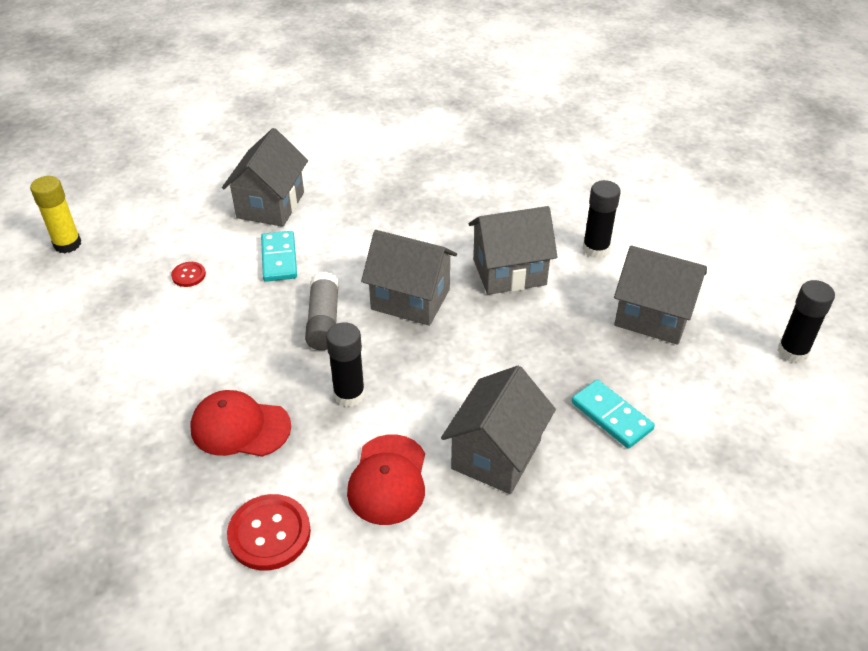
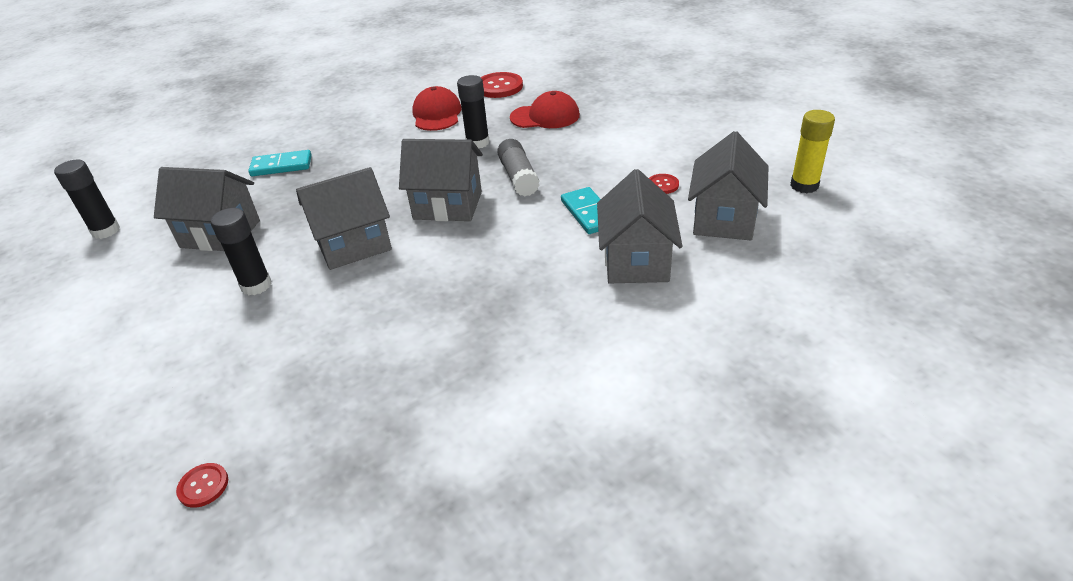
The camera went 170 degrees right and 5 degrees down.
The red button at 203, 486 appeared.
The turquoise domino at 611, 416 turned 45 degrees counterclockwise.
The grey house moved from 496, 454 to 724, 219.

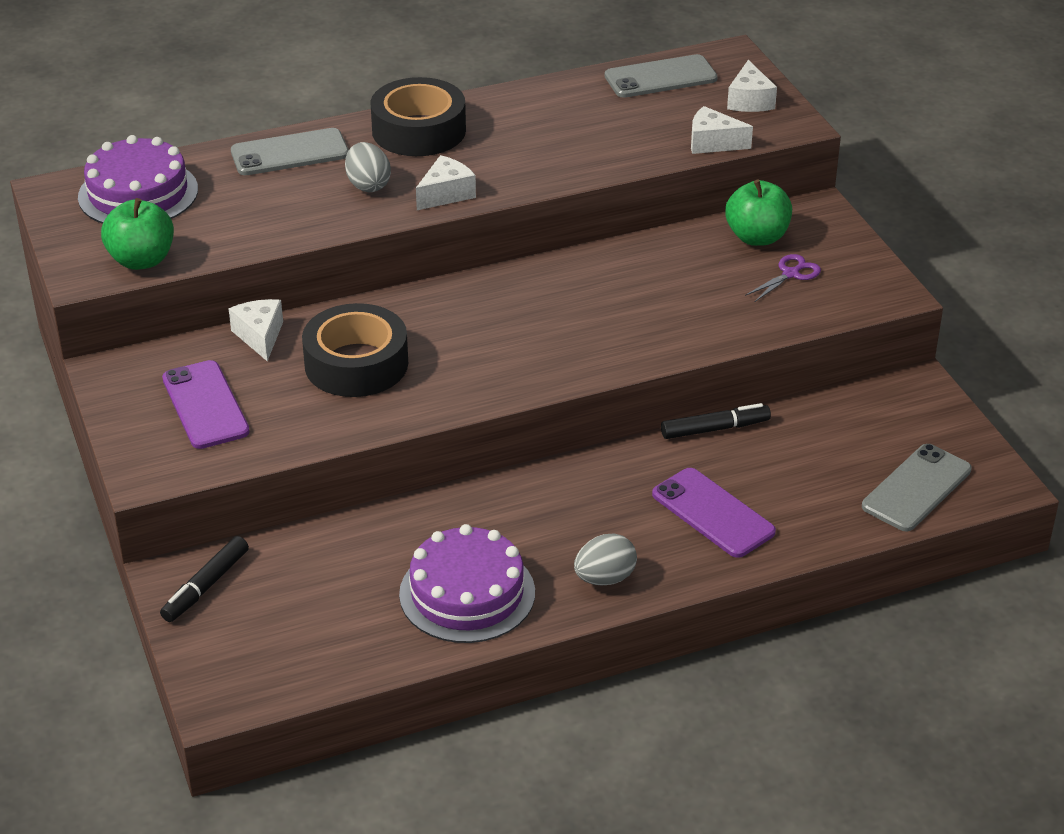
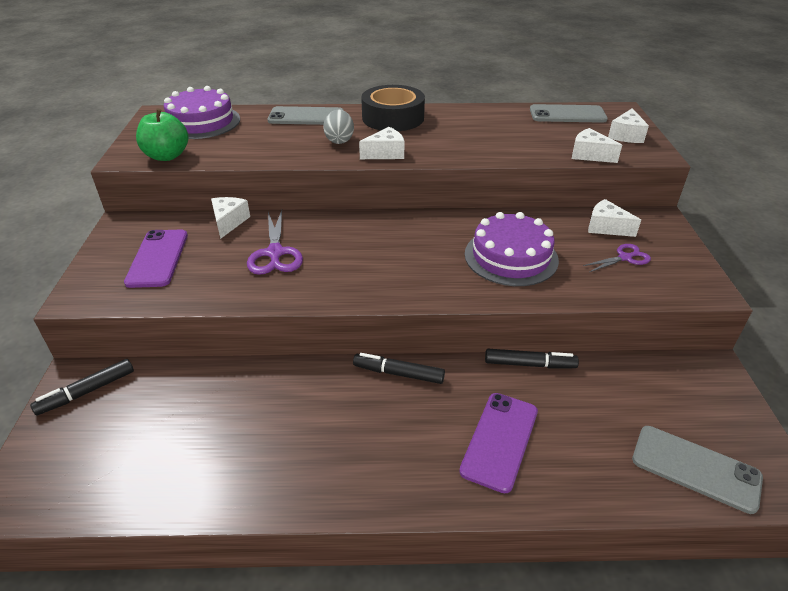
The camera went 20 degrees right and 0 degrees up.
The black tape at 356, 364 was replaced by the purple scissors at 275, 253.
The black marker at 398, 373 appeared.
The purple phone at 713, 513 turned 45 degrees clockwise.
The purple cake moved from 467, 593 to 511, 257.
The green apple at 757, 237 was replaced by the white cheese at 606, 227.
The grey phone at 916, 488 turned 60 degrees clockwise.
The grey egg at 605, 578 disappeared.

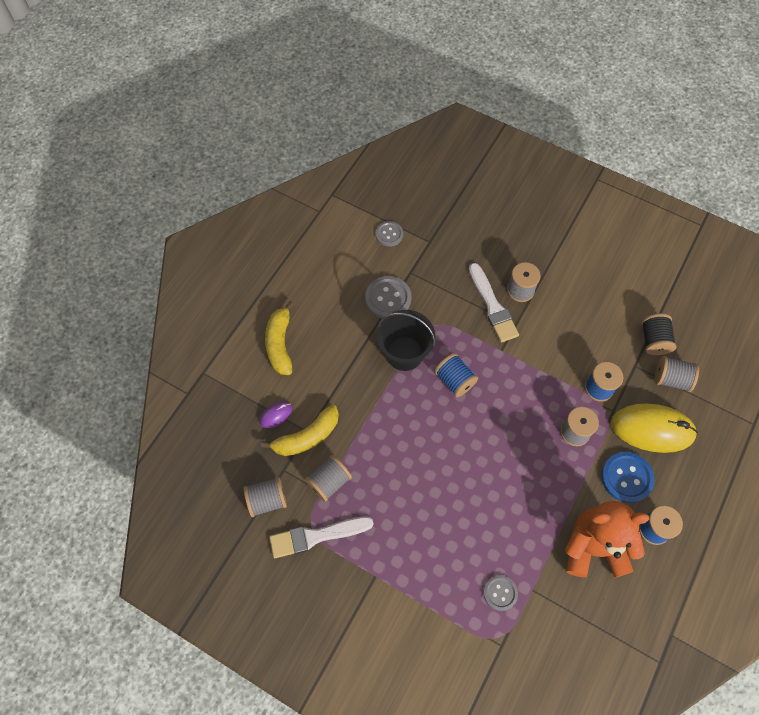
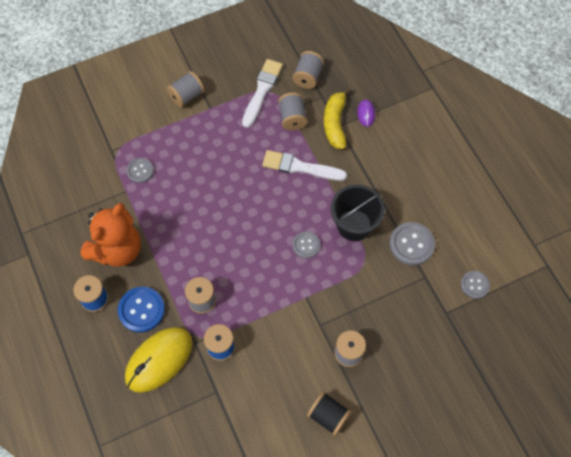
The camera went 125 degrees right and 0 degrees up.
The grey spool moved from 671, 379 to 187, 96.
The white brush moved from 492, 306 to 300, 167.
The blue spool at 455, 380 was replaced by the grey button at 306, 245.
The black spool moved from 653, 340 to 328, 416.
The yellow banana at 280, 344 disappeared.

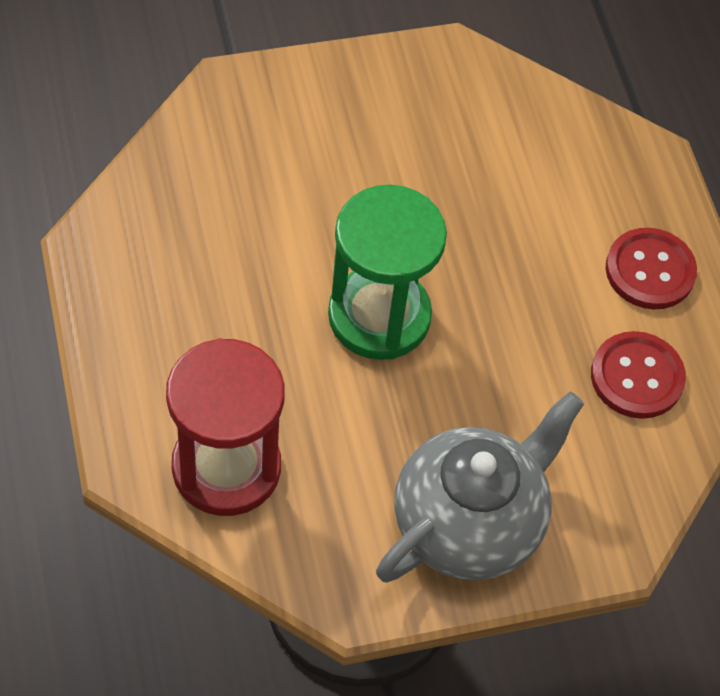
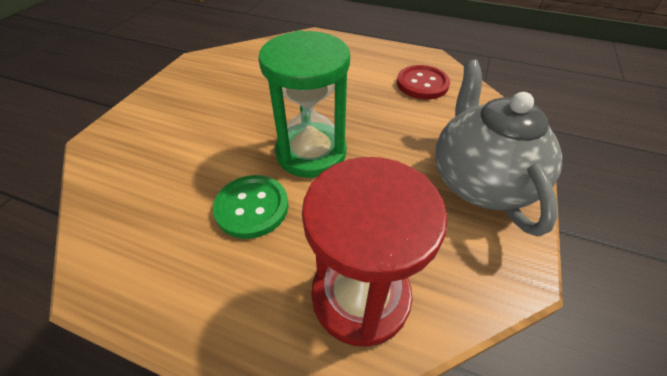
The camera went 50 degrees left and 10 degrees down.
The green button at 252, 207 appeared.
The red button at 650, 271 disappeared.

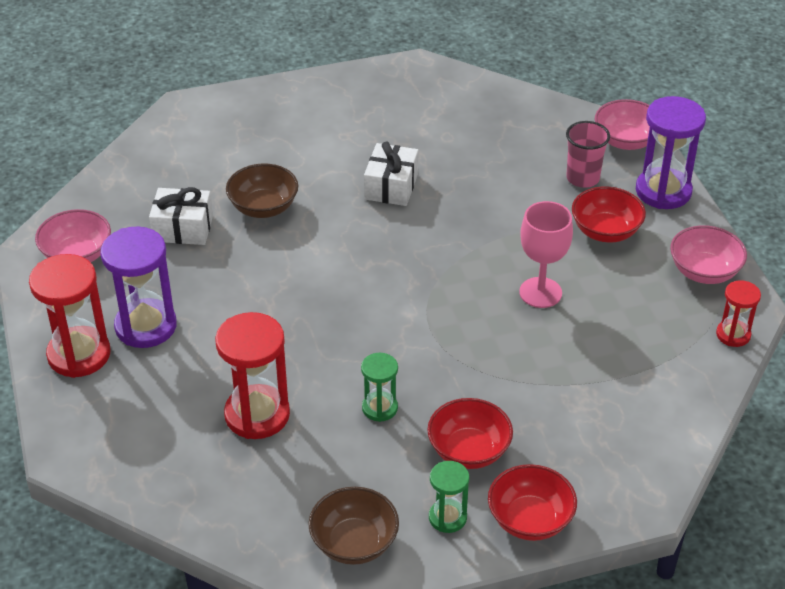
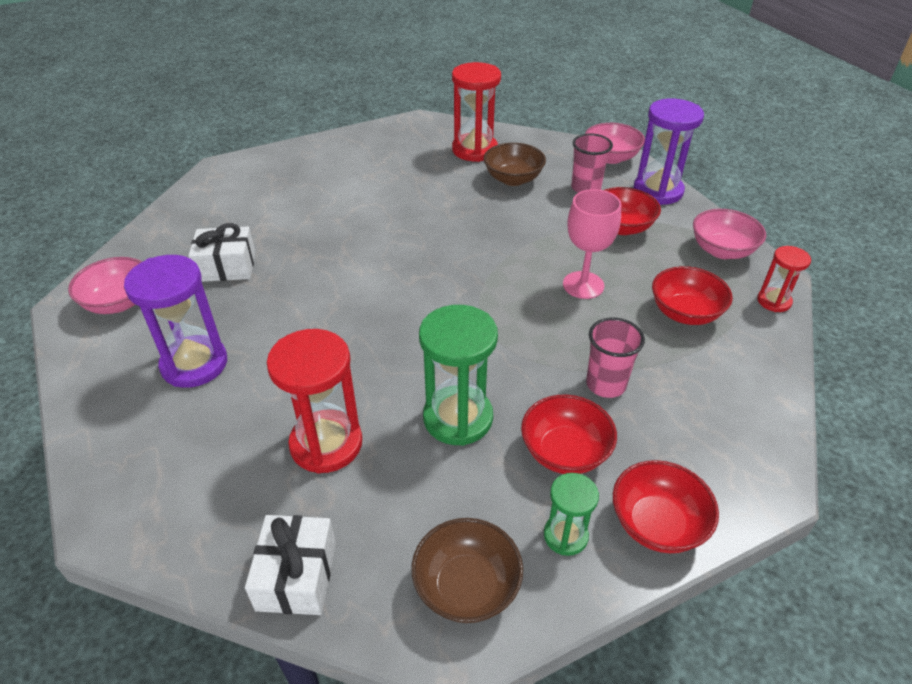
The camera went 10 degrees left and 0 degrees up.
The white gift moved from 391, 186 to 296, 576.
The green hourglass at 379, 408 changed to 1.81 times the size.
The red hourglass moved from 79, 354 to 474, 150.
The brown bowl moved from 263, 207 to 513, 179.
The pink cup at 606, 384 appeared.
The red bowl at 685, 313 appeared.

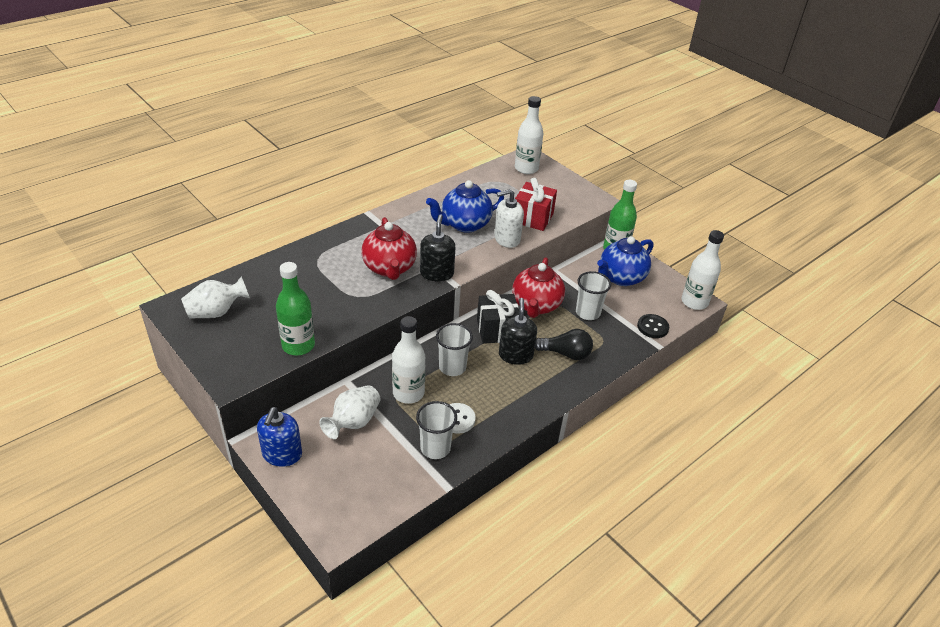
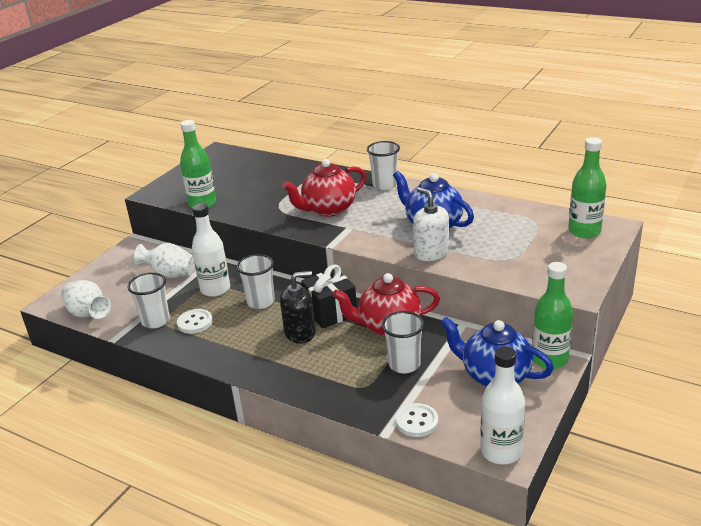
The camera went 75 degrees right and 10 degrees down.
The white vase moved from 216, 312 to 88, 314.
The white cup at 385, 185 appeared.
The black button at 652, 327 became the white button at 417, 421.
The white bottle at 526, 168 became the green bottle at 584, 231.
The blue soap dispenser at 282, 454 disappeared.
The black soap dispenser at 437, 273 disappeared.
The red gift at 533, 218 disappeared.
The black light bulb at 565, 353 disappeared.

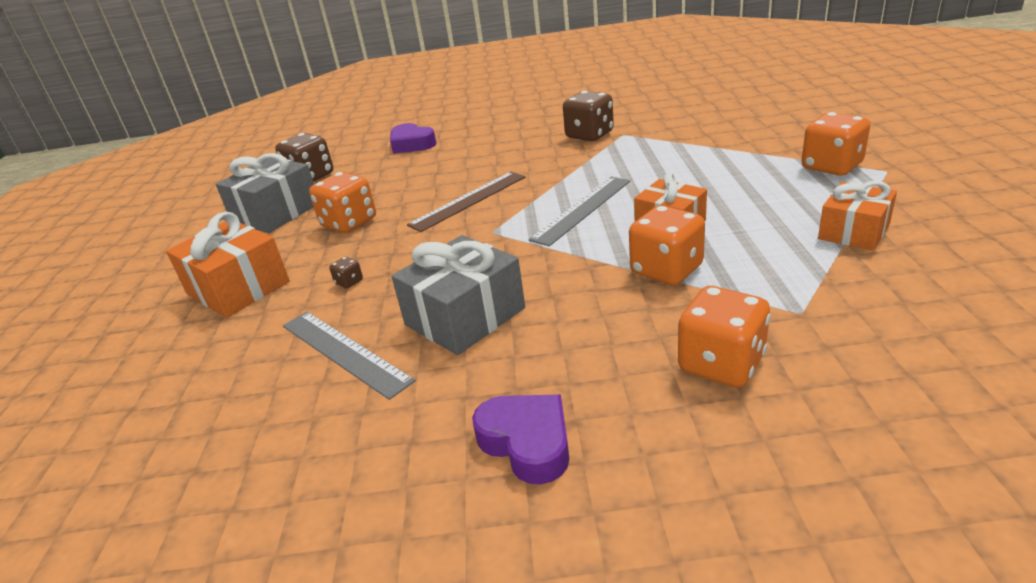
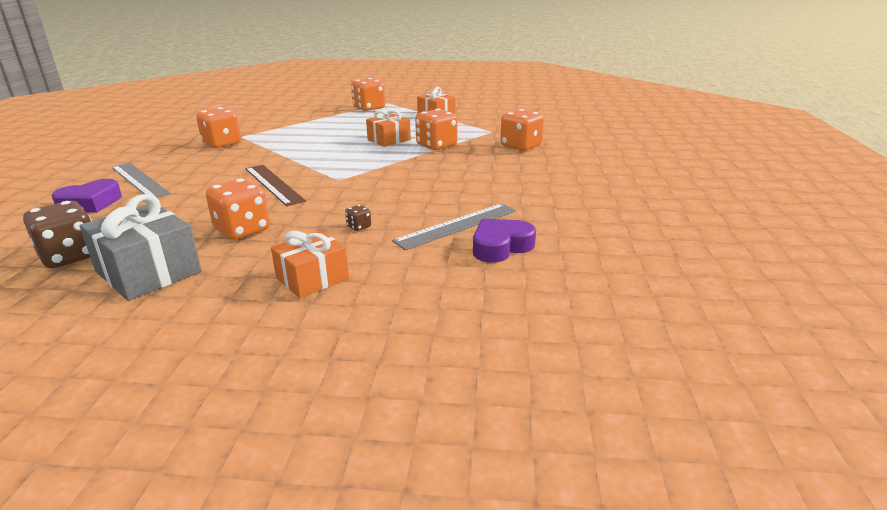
The camera went 85 degrees left and 5 degrees down.
The grey ruler moved from 582, 209 to 139, 180.
The brown dice at 589, 135 became the orange dice at 222, 144.
The orange gift at 238, 288 changed to 0.67 times the size.
The purple heart moved from 527, 443 to 500, 247.
The grey gift at 465, 316 disappeared.

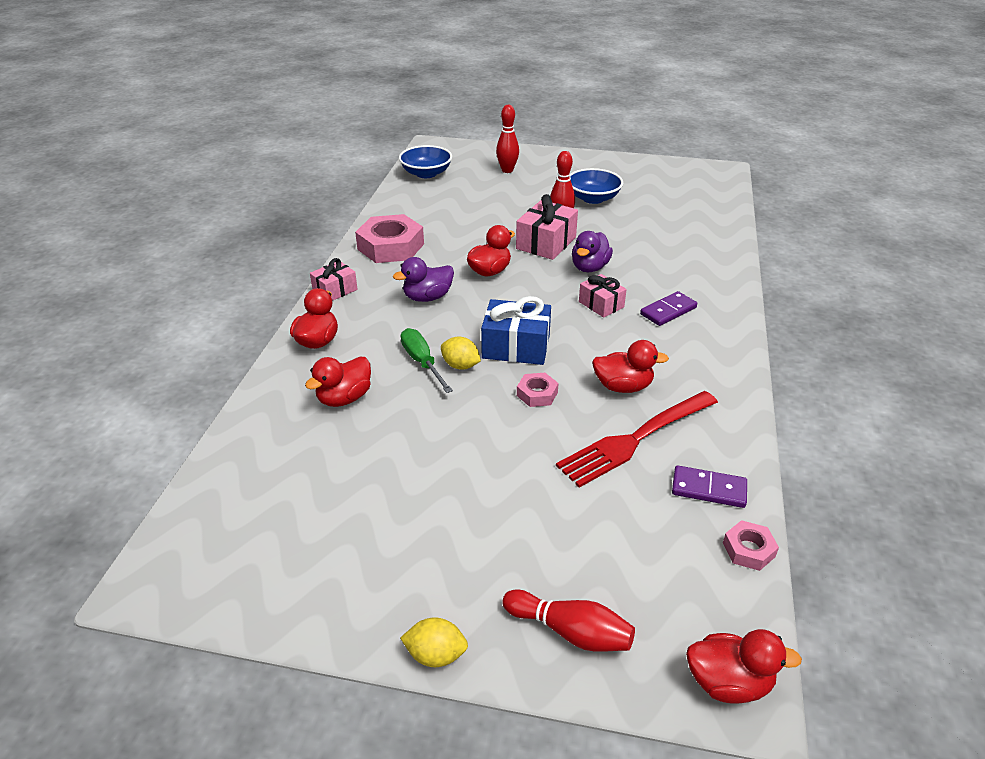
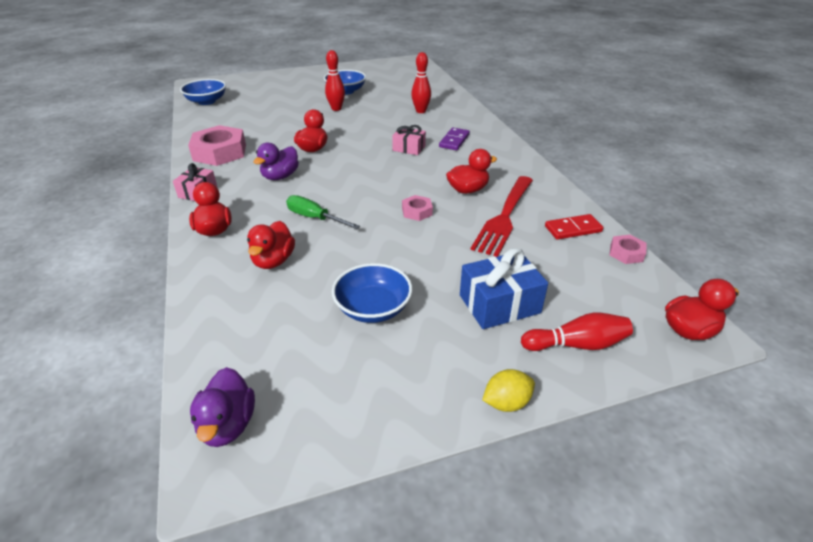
The camera went 30 degrees left and 0 degrees up.
The purple duck moved from 589, 267 to 228, 425.
The blue bowl at 373, 308 appeared.
The red bowling pin moved from 507, 170 to 421, 111.
The blue gift moved from 516, 346 to 499, 304.
The purple domino at 708, 489 became the red domino at 573, 229.
The yellow lemon at 460, 365 disappeared.
The pink gift at 546, 243 disappeared.

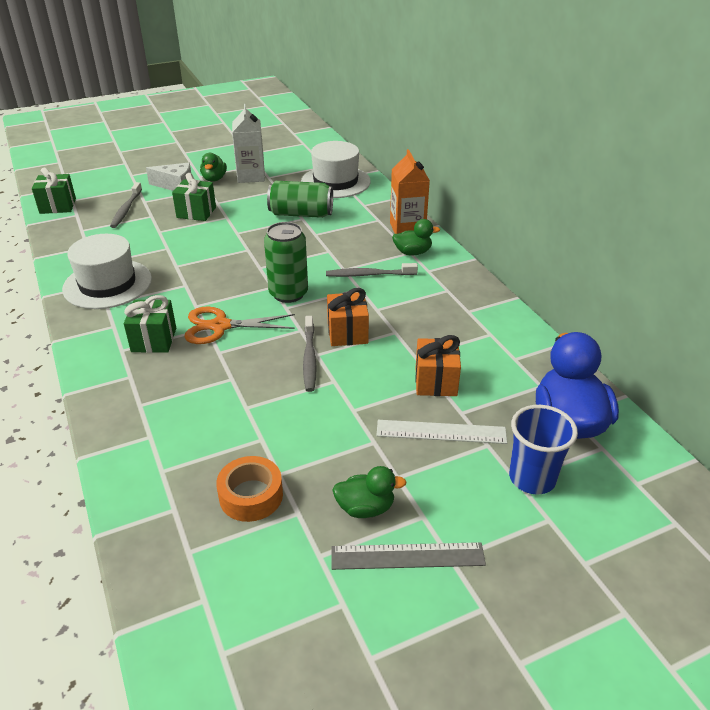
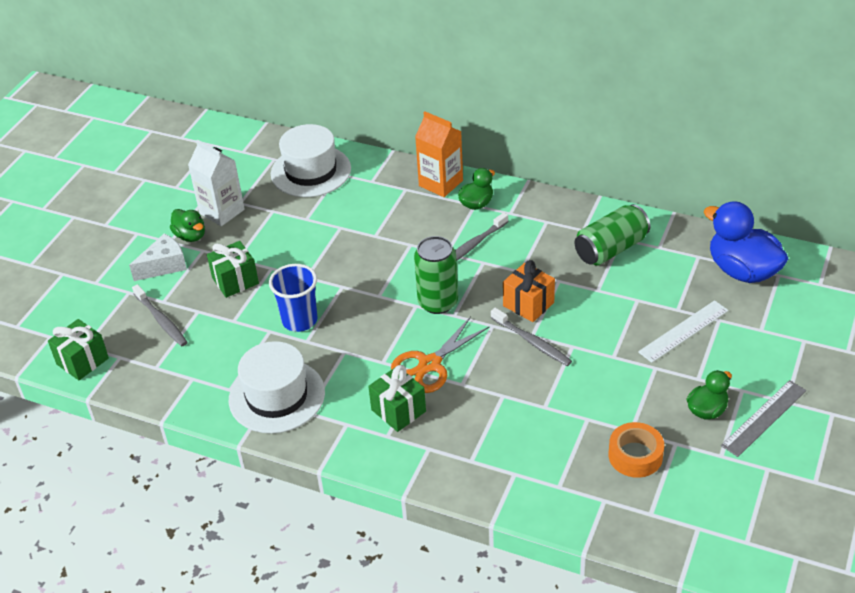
The camera went 40 degrees left and 5 degrees up.
The blue cup moved from 532, 478 to 299, 320.
The green can moved from 301, 214 to 611, 249.
The orange gift at 436, 381 disappeared.

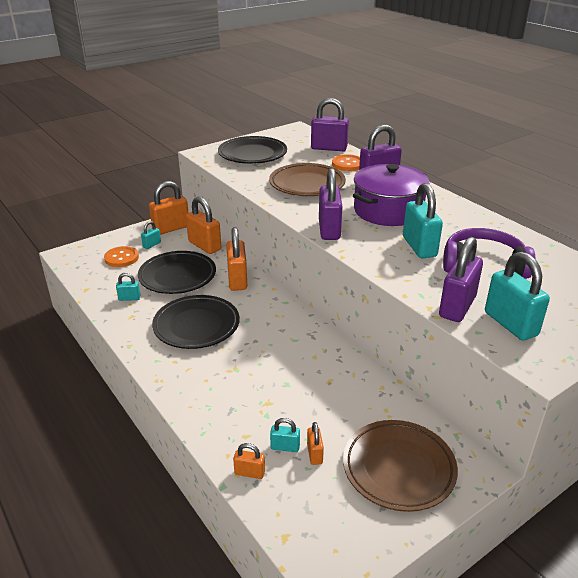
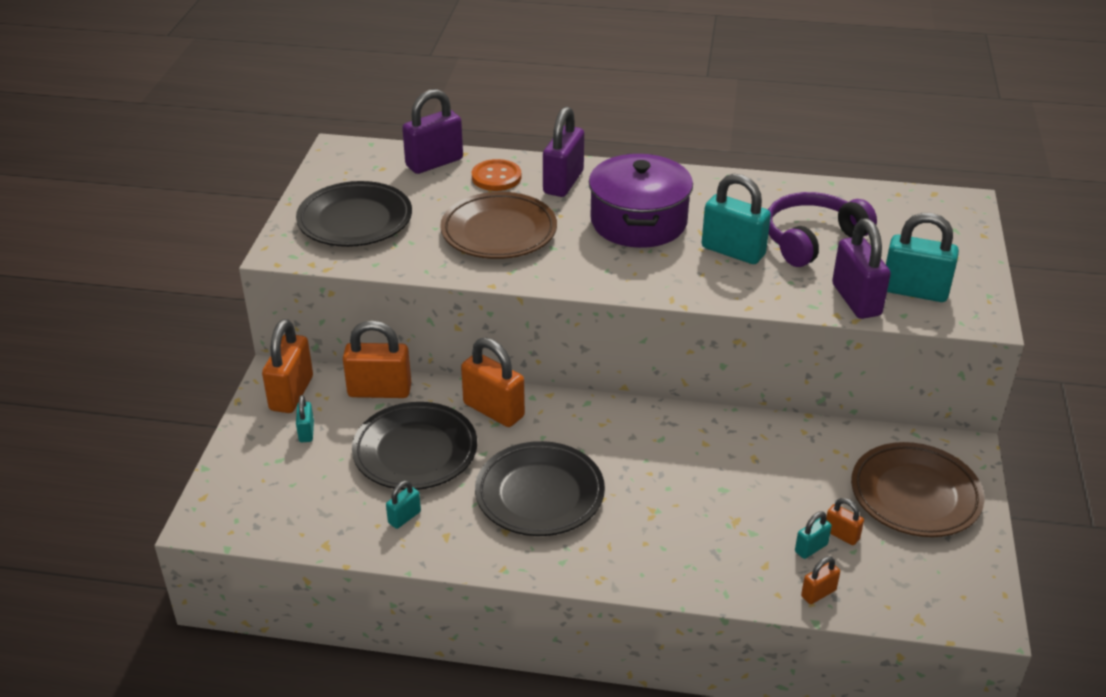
The camera went 45 degrees left and 5 degrees up.
The orange button at 121, 258 disappeared.
The purple padlock at 329, 230 disappeared.

